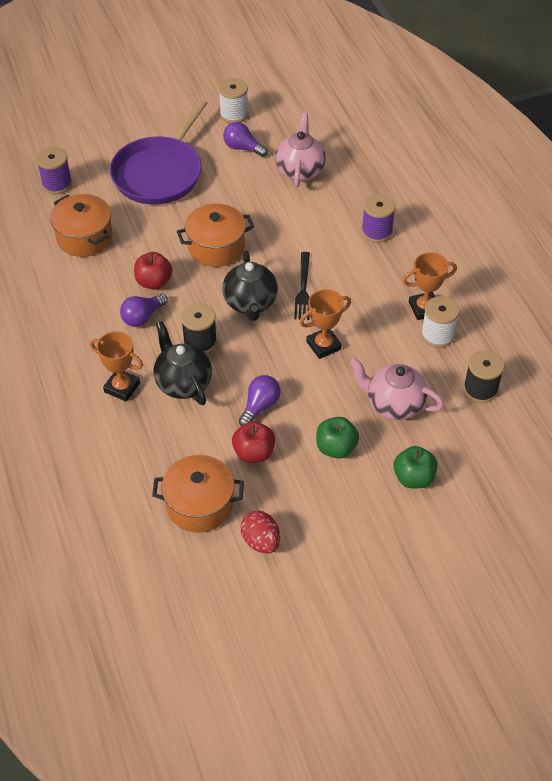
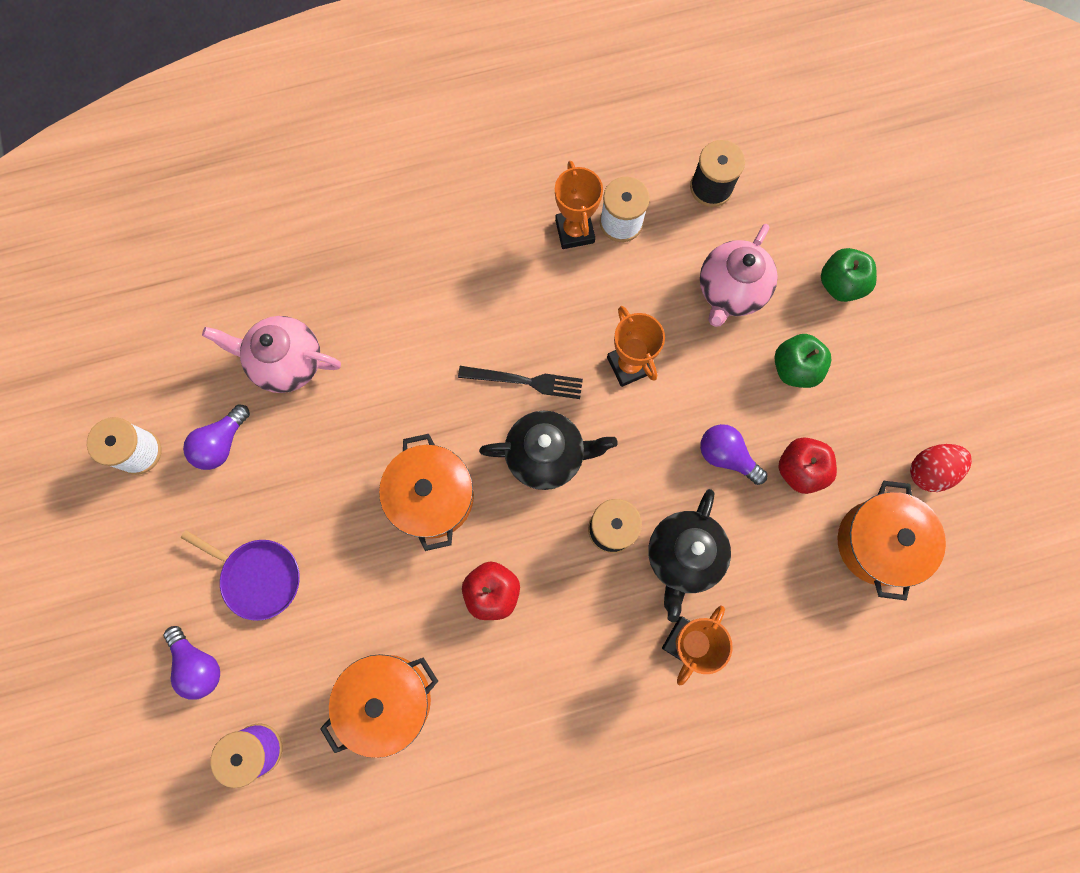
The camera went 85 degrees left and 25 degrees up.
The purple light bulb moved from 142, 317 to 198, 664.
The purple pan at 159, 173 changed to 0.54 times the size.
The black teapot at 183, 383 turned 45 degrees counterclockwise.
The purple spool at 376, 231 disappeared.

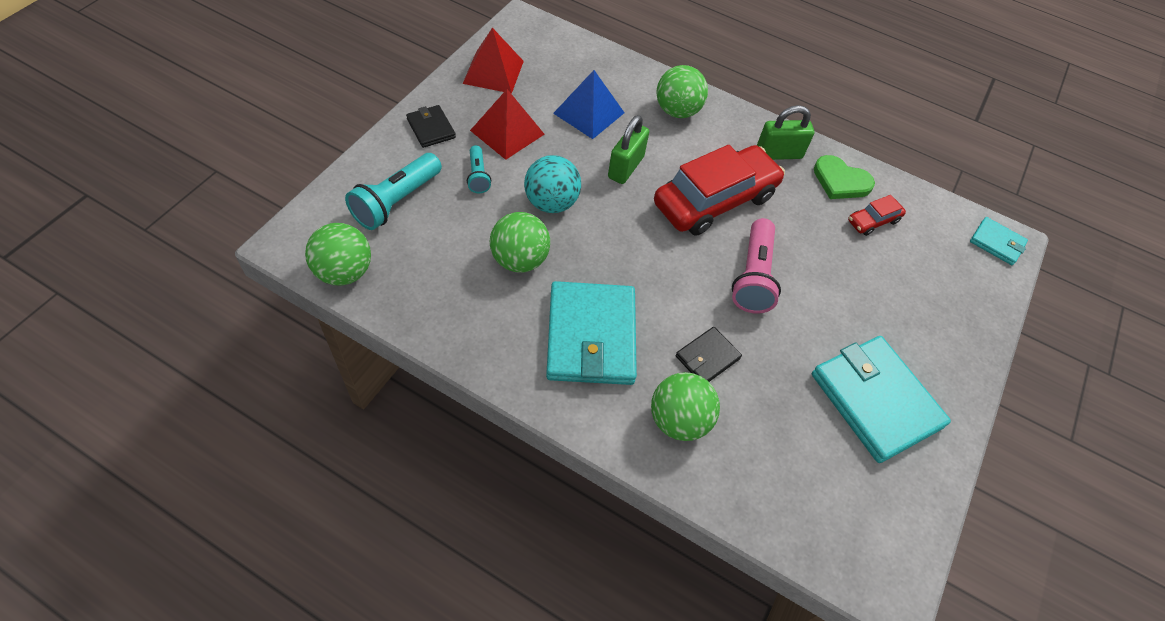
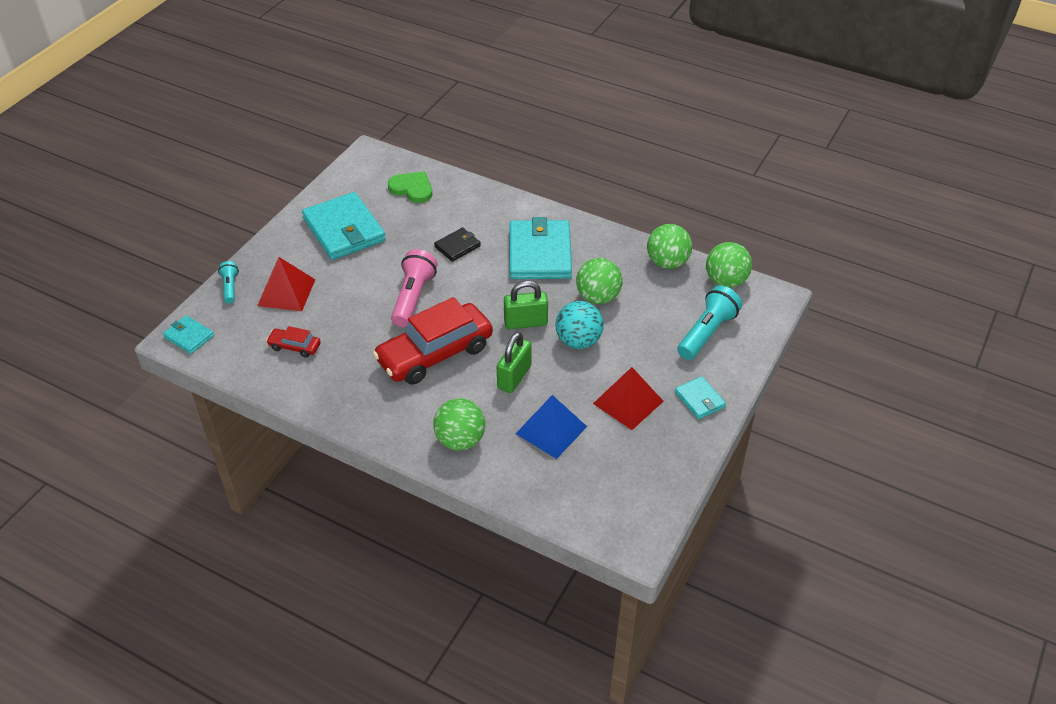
The camera went 175 degrees left and 10 degrees down.
The turquoise flashlight moved from 478, 176 to 230, 287.
The red pyramid moved from 493, 72 to 286, 292.
The red car at 873, 221 turned 135 degrees counterclockwise.
The green heart moved from 840, 181 to 412, 189.
The green padlock moved from 778, 154 to 525, 322.
The green ball moved from 678, 420 to 667, 262.
The black wallet at 431, 128 became the turquoise wallet at 699, 399.

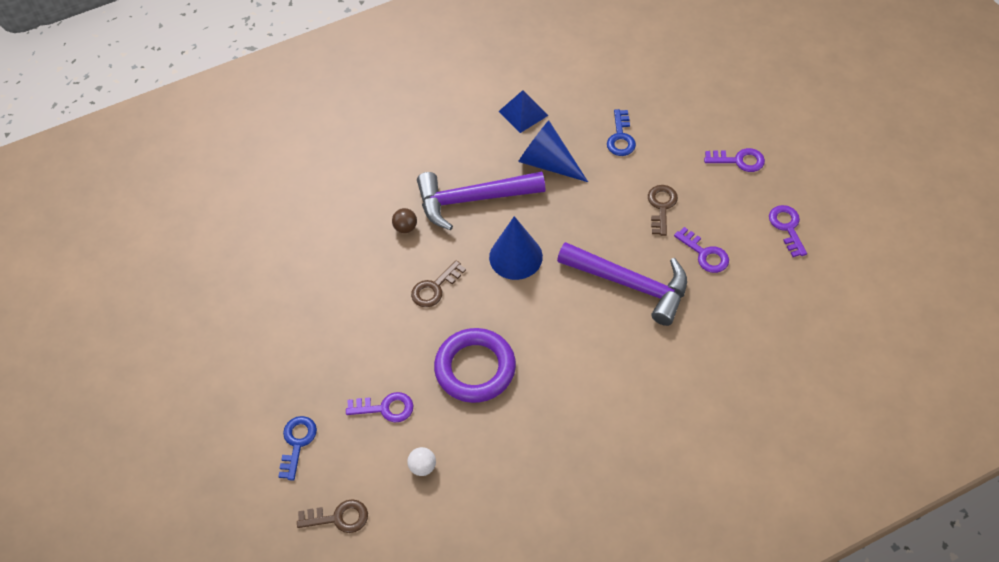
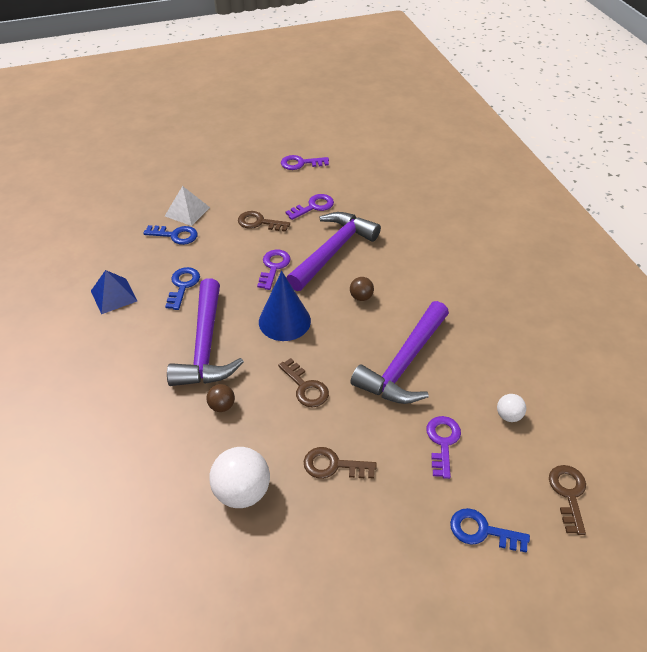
The camera went 85 degrees left and 10 degrees down.
The white pyramid at 187, 211 appeared.
The blue cone at 548, 162 was replaced by the blue key at 183, 285.
The white ball at 242, 491 appeared.
The purple key moved from 739, 160 to 273, 267.
The brown key at 333, 465 appeared.
The brown ball at 361, 297 appeared.
The purple ring at 475, 368 was replaced by the purple hammer at 404, 364.

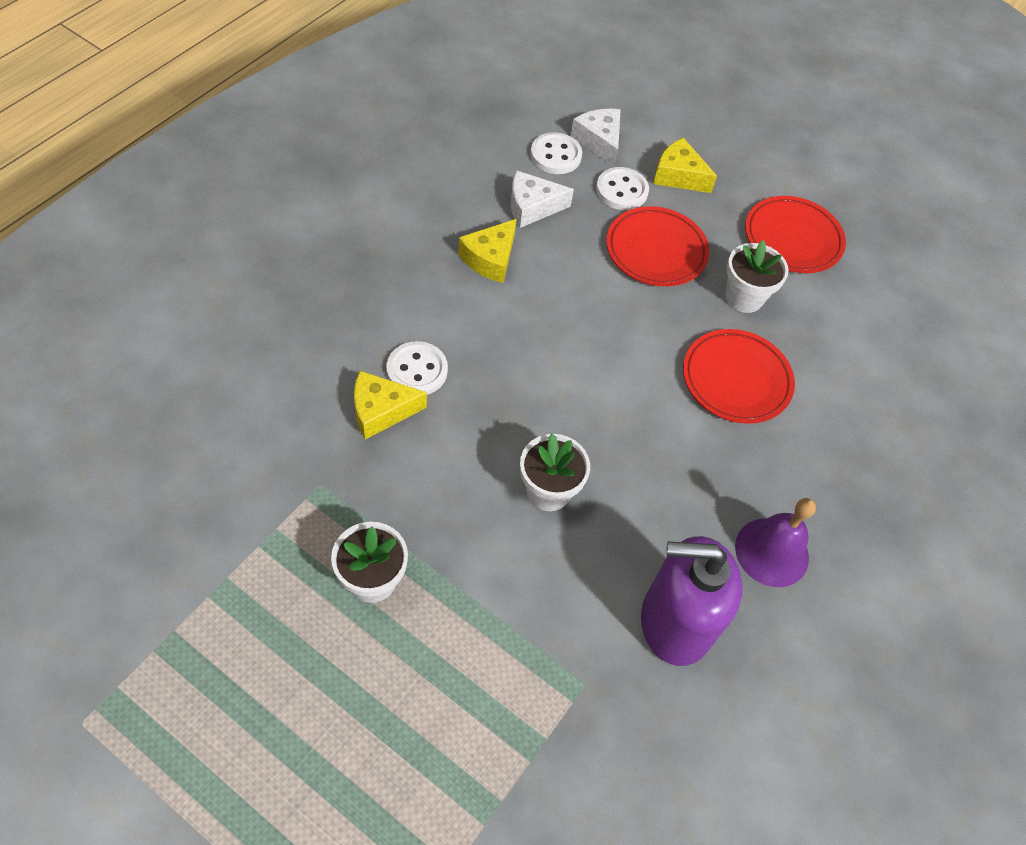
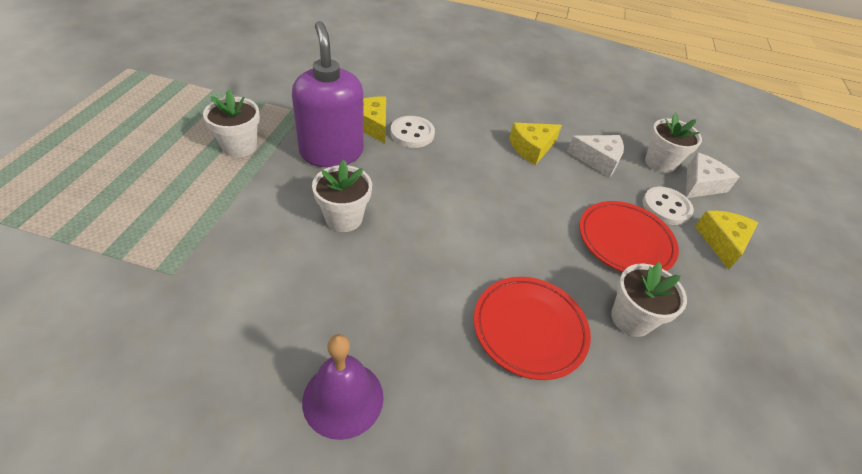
The camera went 70 degrees right and 10 degrees down.
The purple soap dispenser moved from 675, 622 to 331, 152.
The yellow cheese at 490, 259 turned 45 degrees counterclockwise.
The white cheese at 532, 207 turned 135 degrees clockwise.
The white button at 555, 155 was replaced by the white flower pot at 660, 163.
The red plate at 792, 239 disappeared.

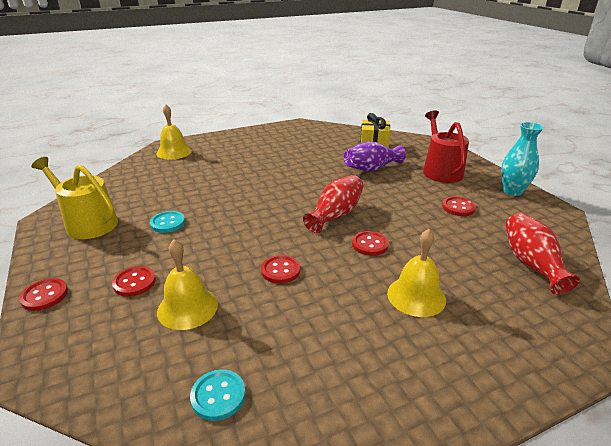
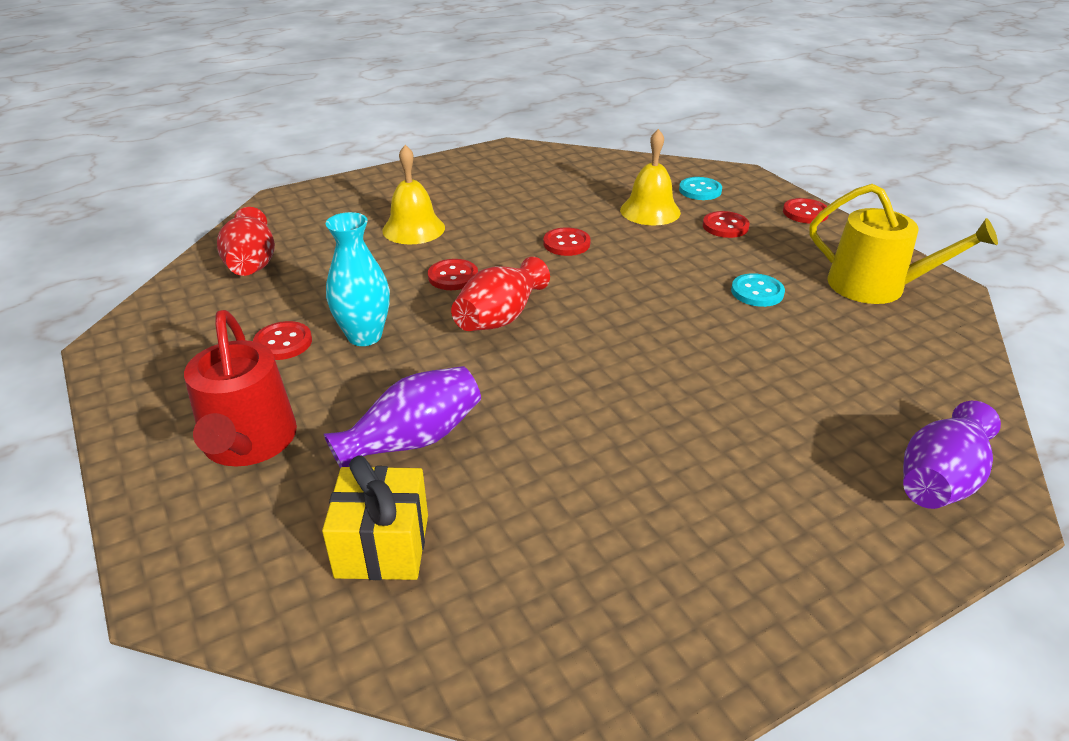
The camera went 175 degrees right and 5 degrees up.
The turquoise vase moved from 512, 191 to 364, 336.
The turquoise button moved from 218, 396 to 700, 190.
The yellow bell at 174, 152 was replaced by the purple vase at 940, 480.

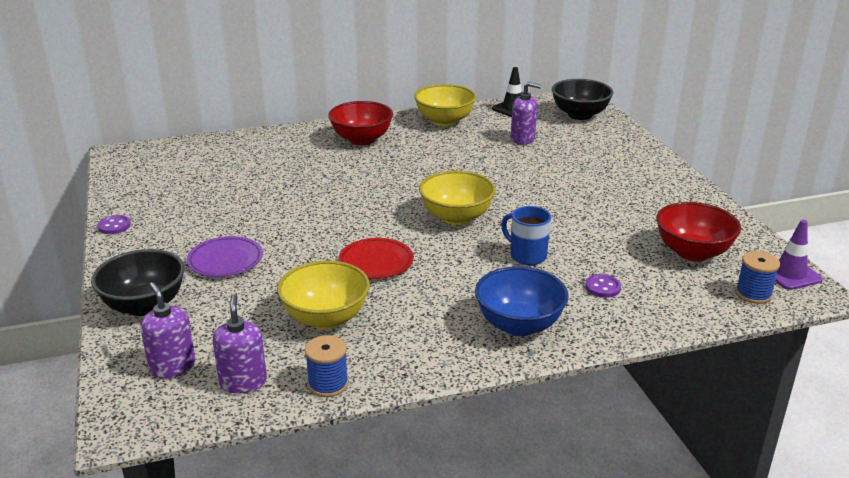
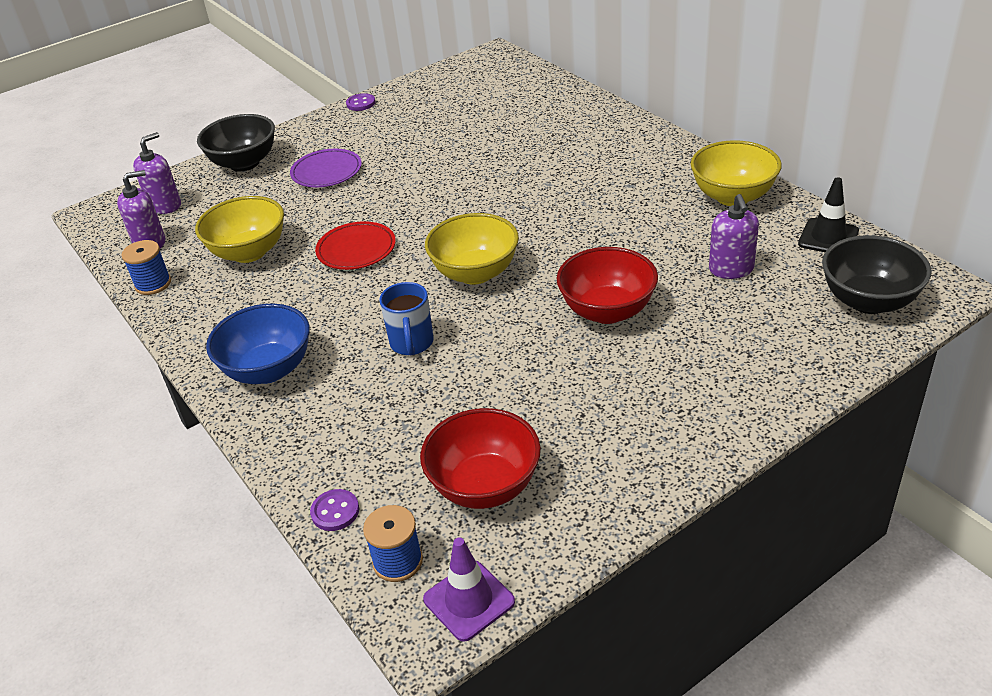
The camera went 75 degrees right and 10 degrees up.
The purple button moved from 602, 287 to 335, 511.
The blue mug at 527, 256 turned 150 degrees clockwise.
The red bowl moved from 361, 140 to 607, 311.

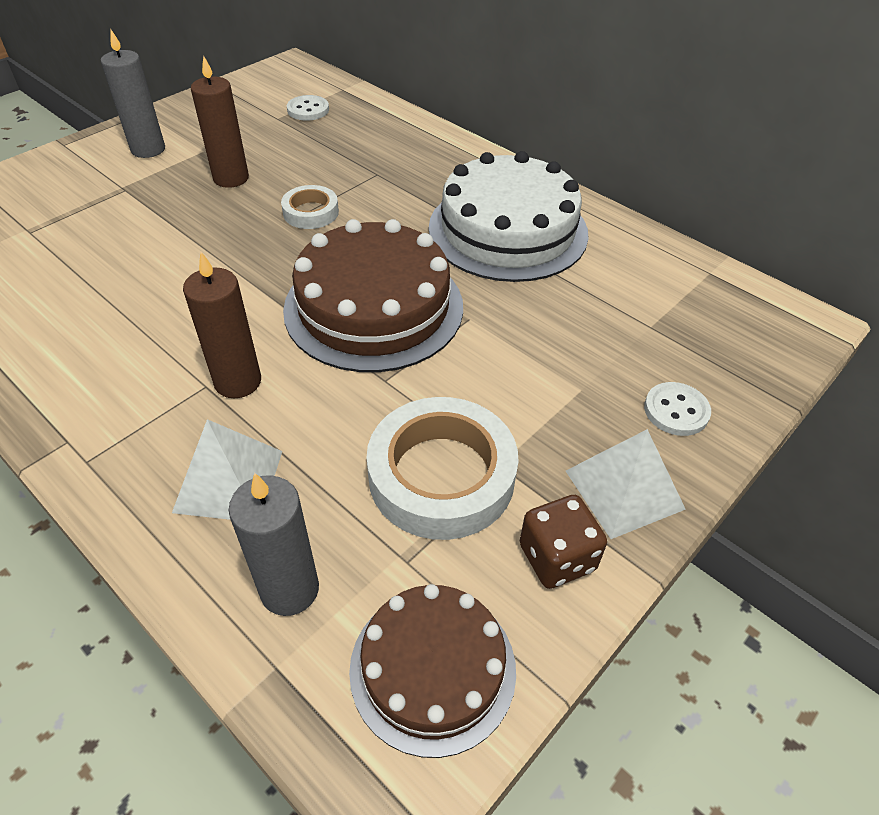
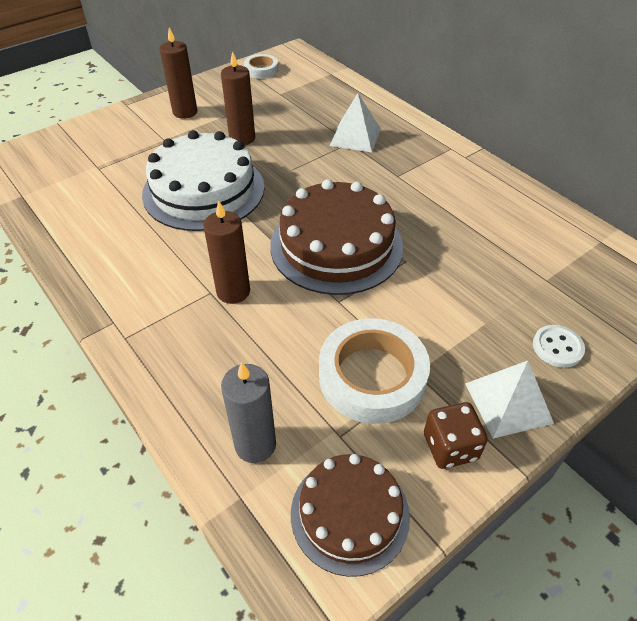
The camera went 10 degrees right and 0 degrees up.
The white cake moved from 508, 230 to 203, 190.
The grey candle at 148, 149 became the brown candle at 185, 112.
The white tape moved from 311, 212 to 261, 70.
The white pyramid moved from 228, 481 to 355, 137.
The white button at 308, 110 disappeared.

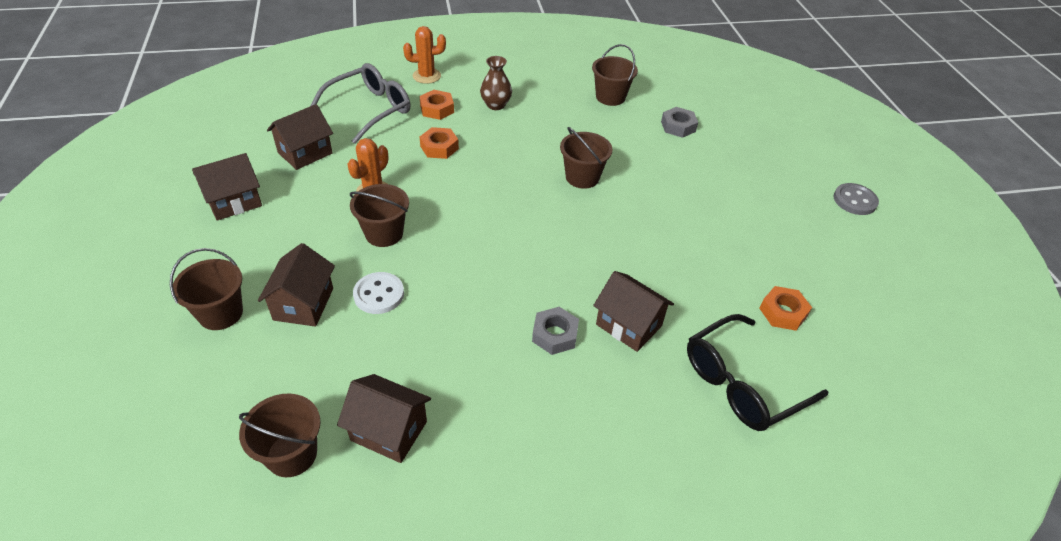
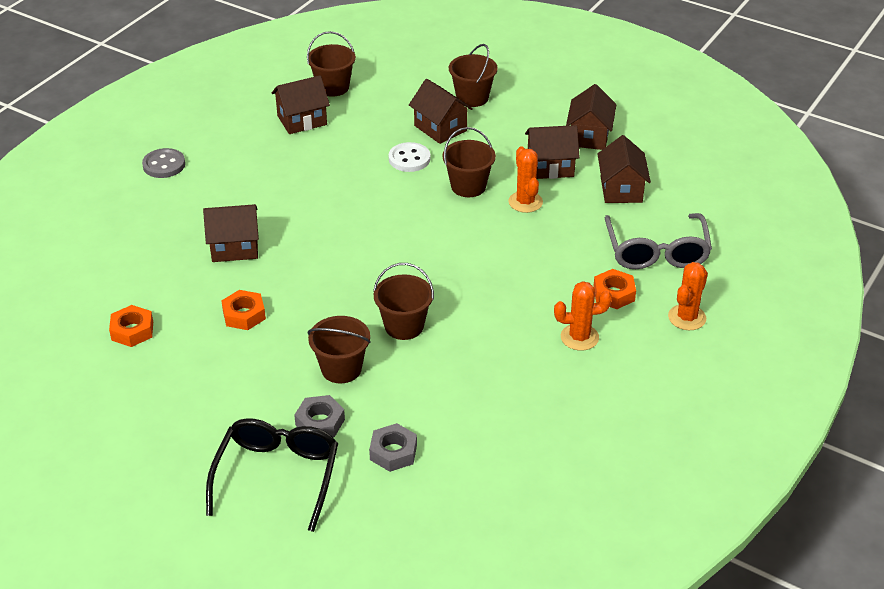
The camera went 135 degrees right and 5 degrees down.
The grey button moved from 854, 200 to 164, 165.
The black glasses moved from 742, 383 to 277, 476.
The orange nut moved from 439, 147 to 244, 315.
The grey nut moved from 555, 335 to 320, 422.
The brown bucket moved from 610, 97 to 341, 369.
The brown house at 550, 167 appeared.
The brown vase at 496, 105 was replaced by the orange cactus at 579, 337.

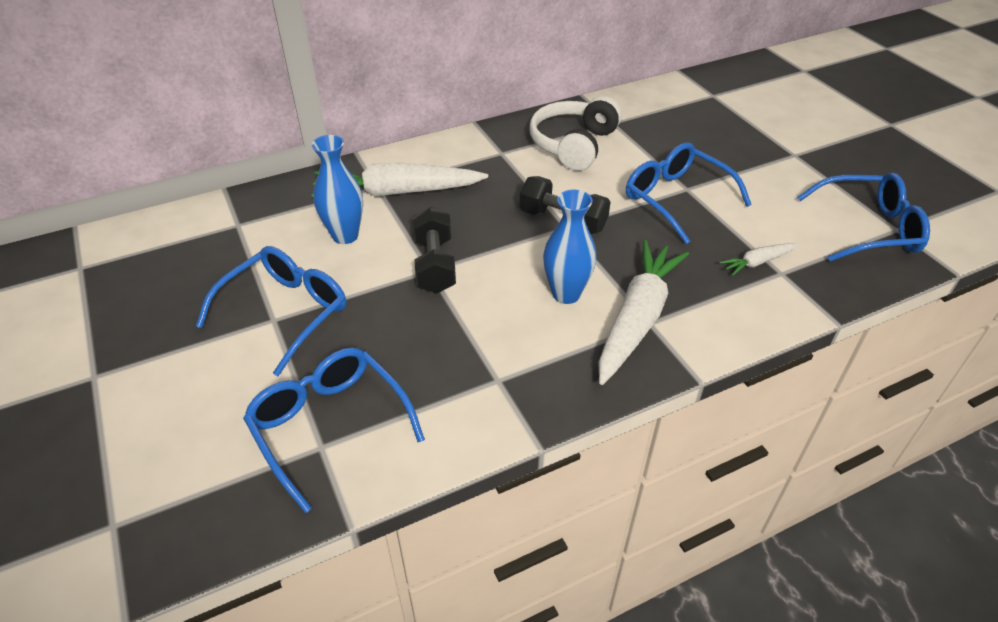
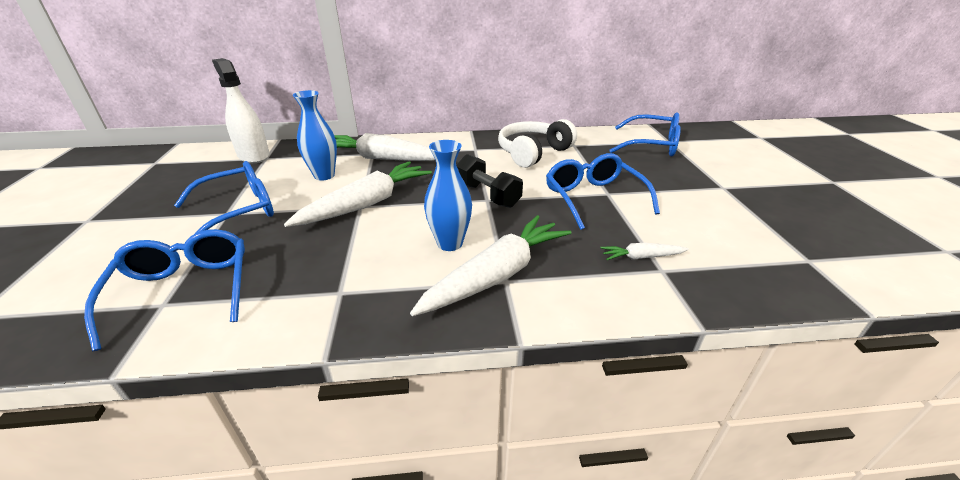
The camera went 20 degrees right and 10 degrees down.
The white spray bottle at 253, 155 appeared.
The black dumbbell at 434, 265 was replaced by the white carrot at 367, 204.
The blue glasses moved from 868, 229 to 652, 145.

